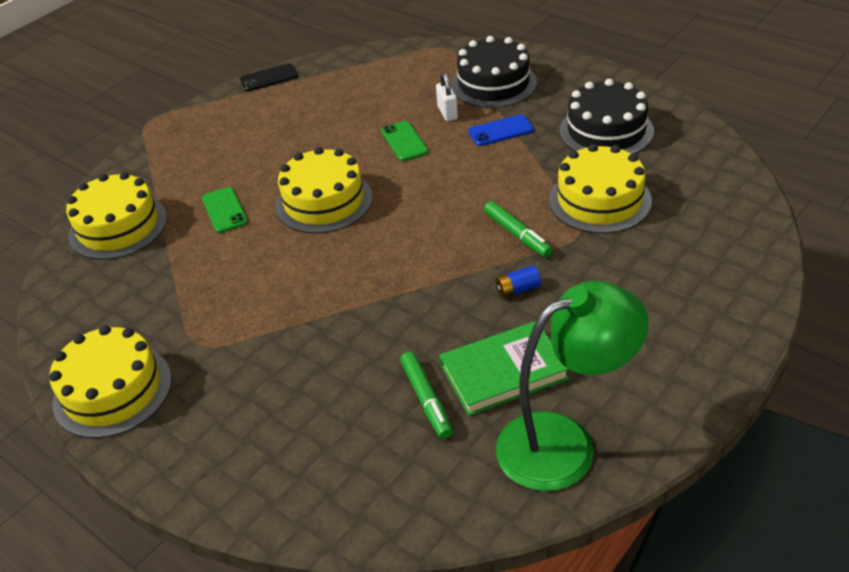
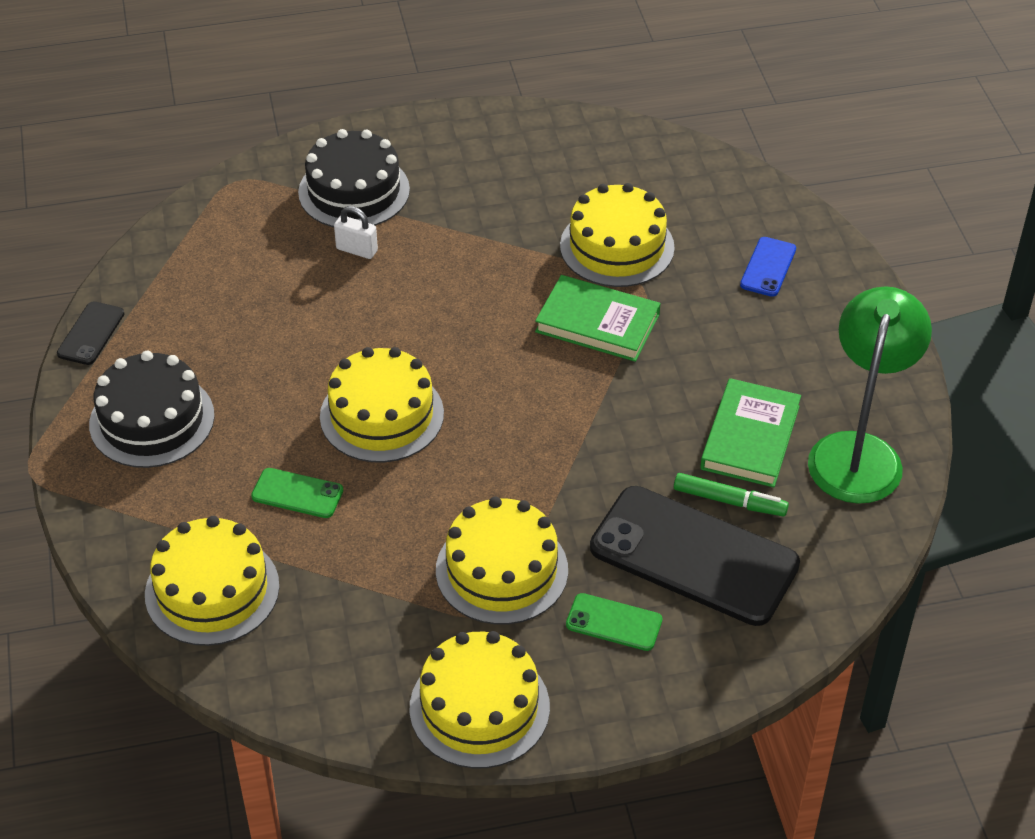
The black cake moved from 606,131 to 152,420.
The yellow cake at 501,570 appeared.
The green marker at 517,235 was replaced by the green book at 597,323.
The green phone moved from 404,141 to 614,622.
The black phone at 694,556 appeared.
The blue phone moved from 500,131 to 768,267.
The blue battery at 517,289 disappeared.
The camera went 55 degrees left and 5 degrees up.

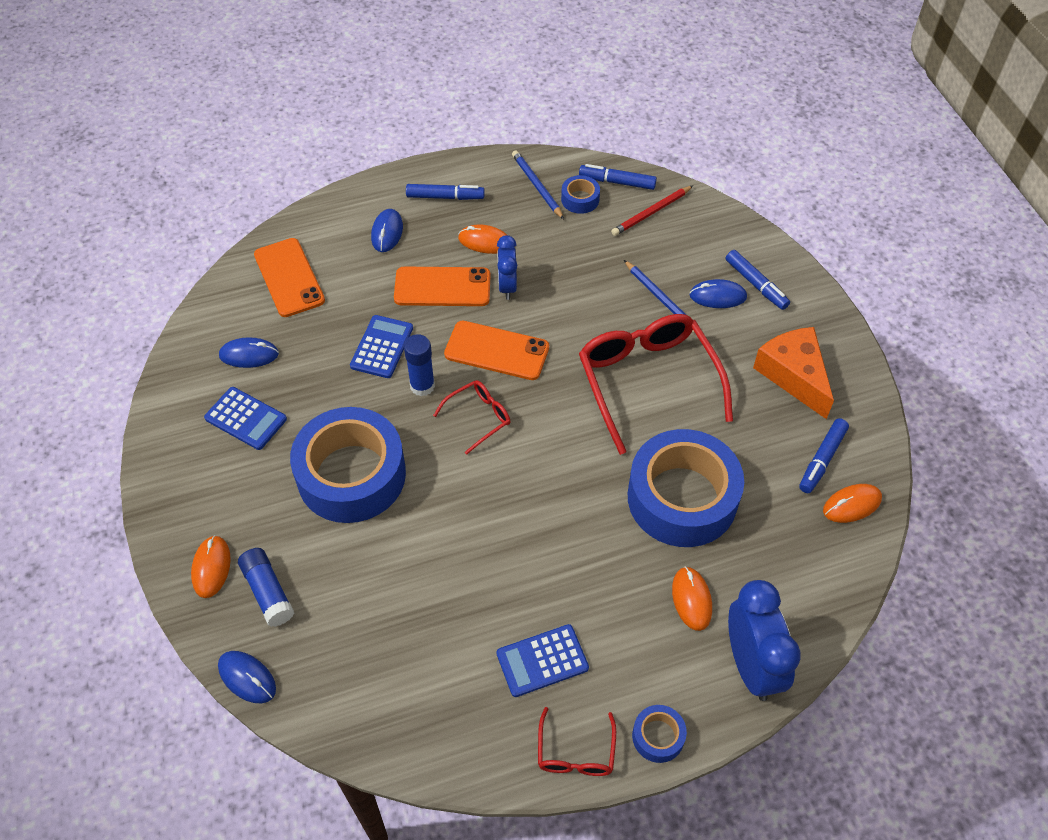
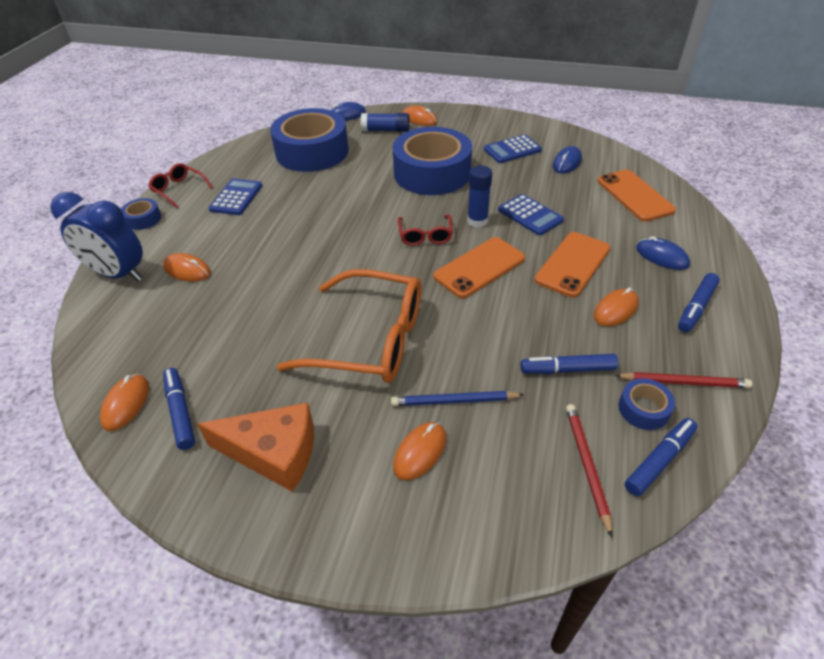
The blue tape moved from 682,498 to 312,152.
The red glasses at 648,381 became the orange glasses at 370,340.
The blue mouse at 717,296 became the orange mouse at 420,452.
The blue marker moved from 756,284 to 567,369.
The orange phone at 289,277 turned 60 degrees clockwise.
The blue pencil at 537,186 became the red pencil at 683,382.
The blue clock at 507,286 disappeared.
The camera went 125 degrees right and 10 degrees down.

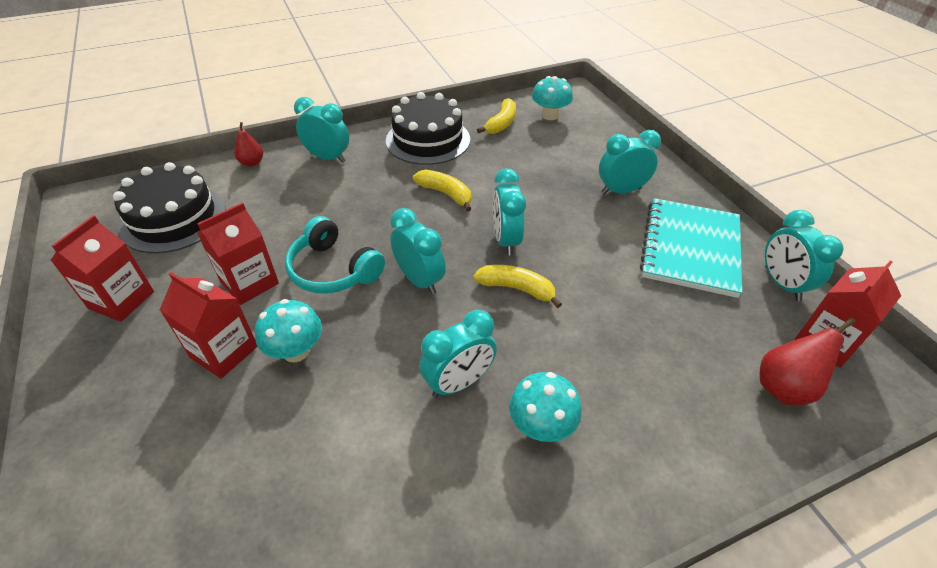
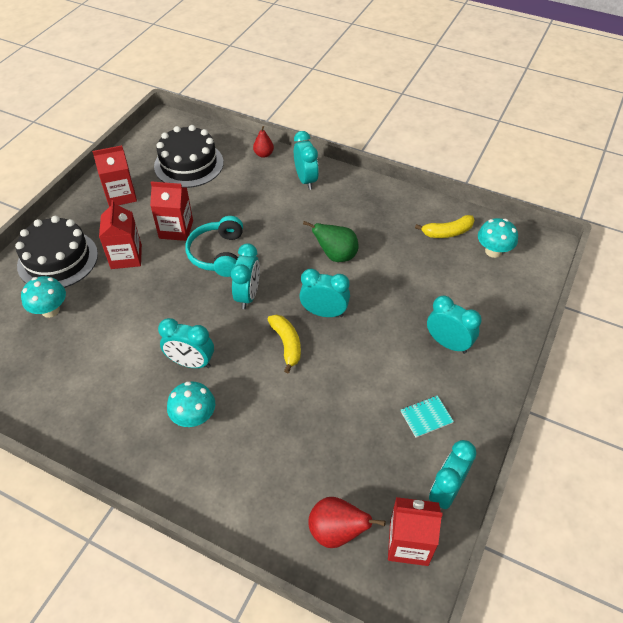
The black cake moved from 428,140 to 58,260.
The turquoise mushroom moved from 296,351 to 50,310.
The turquoise clock at 505,240 turned 60 degrees clockwise.
The yellow banana at 446,194 was replaced by the green pear at 336,256.
The turquoise notebook at 690,248 changed to 0.41 times the size.
The camera went 50 degrees right and 5 degrees up.

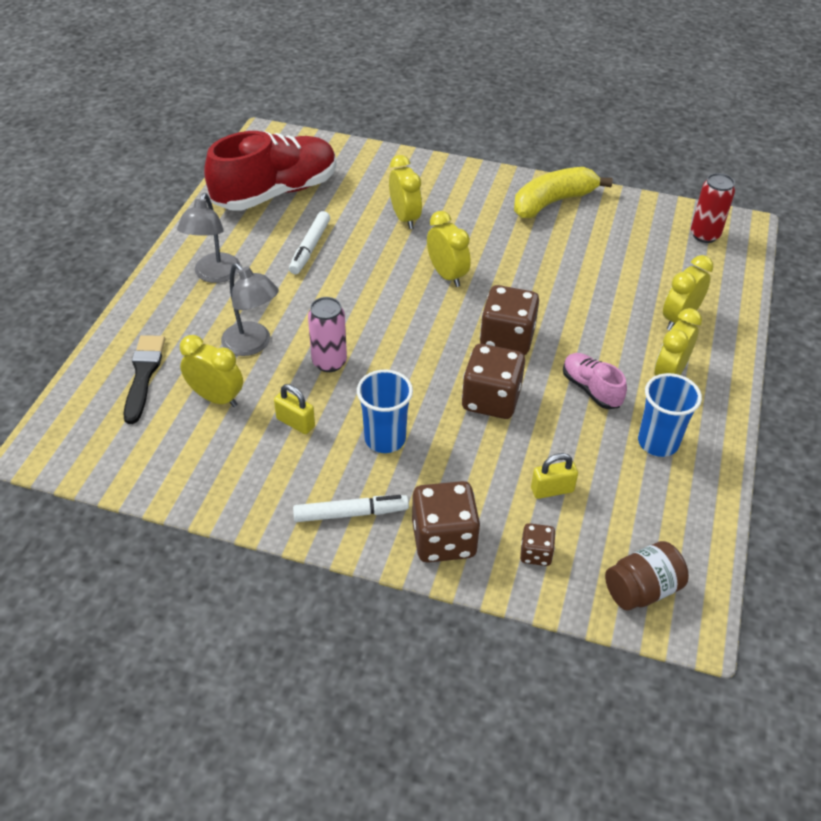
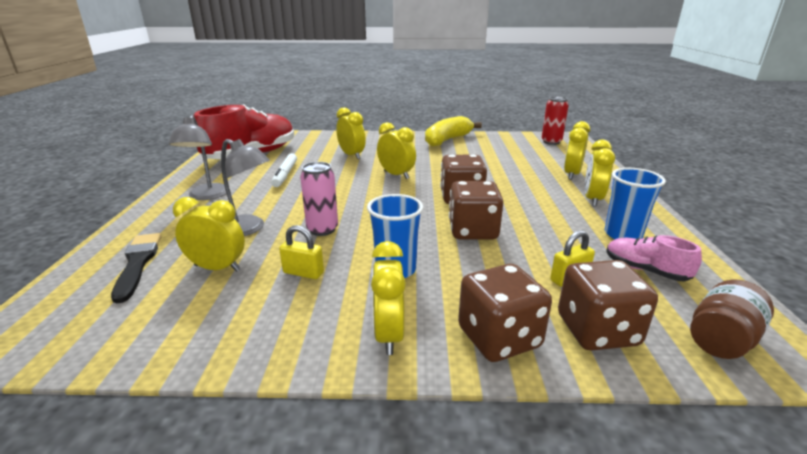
The white marker at 351,513 was replaced by the yellow clock at 389,335.
The brown dice at 536,553 changed to 1.93 times the size.
The pink shoe moved from 591,389 to 645,270.
The camera went 15 degrees left and 20 degrees down.

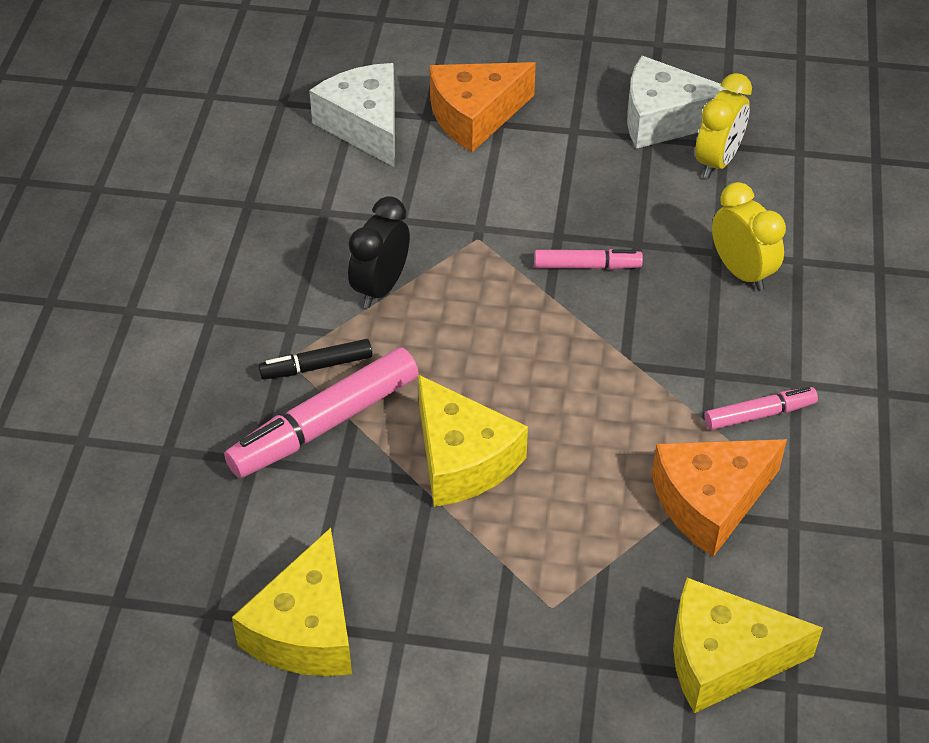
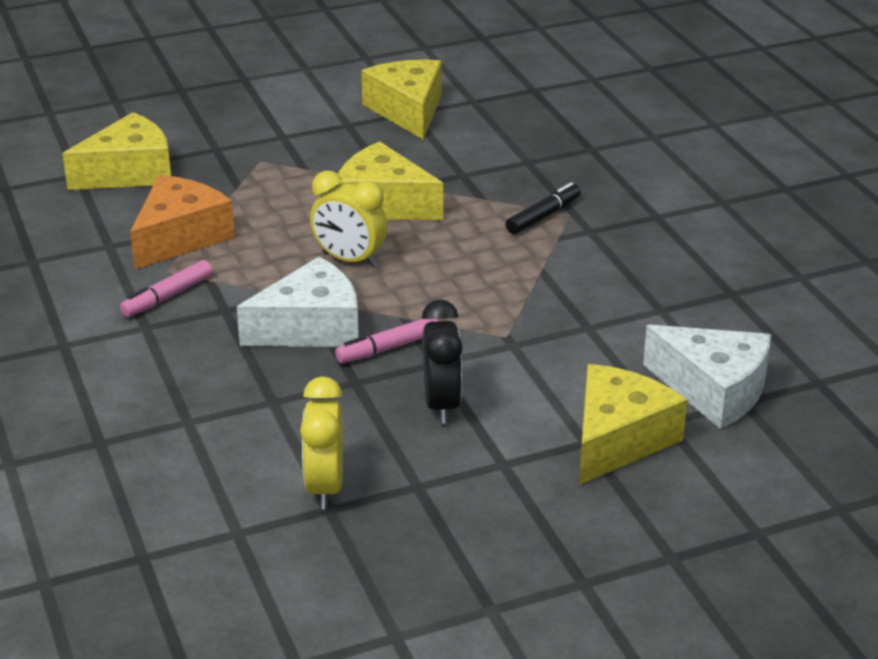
The white cheese moved from 664,119 to 311,327.
The yellow clock moved from 741,272 to 349,260.
The black clock moved from 380,287 to 442,404.
The orange cheese at 475,116 became the yellow cheese at 618,439.
The pink marker at 324,424 disappeared.
The camera went 150 degrees right and 15 degrees down.

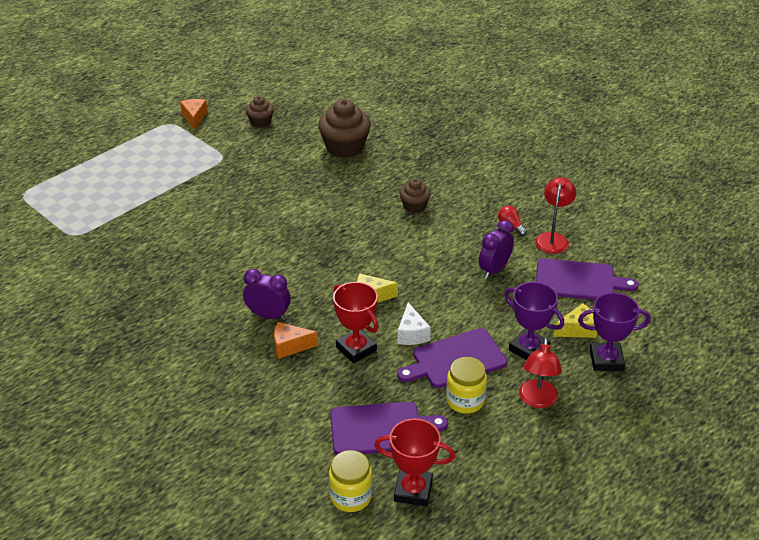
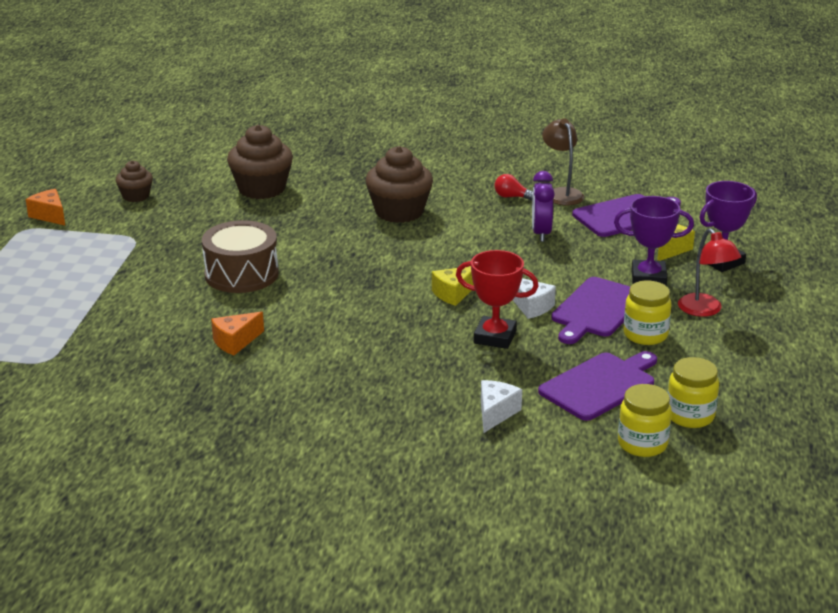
The brown drum at 241,274 appeared.
The orange cheese moved from 290,346 to 235,342.
The brown cupcake at 414,206 changed to 1.79 times the size.
The white cheese at 495,413 appeared.
The red lamp at 553,238 became the brown lamp at 561,193.
The red trophy at 413,491 was replaced by the yellow jar at 690,416.
The purple clock at 268,315 disappeared.
The camera went 35 degrees left and 10 degrees down.

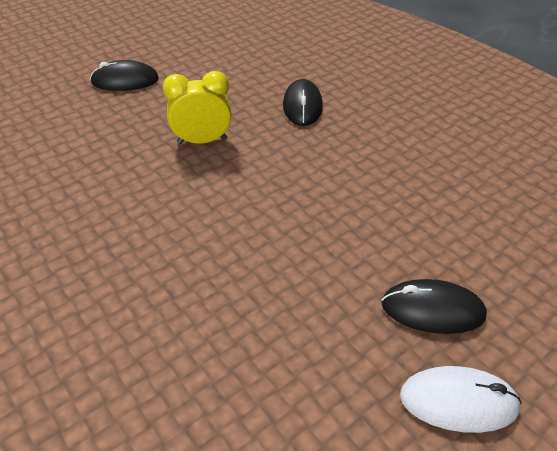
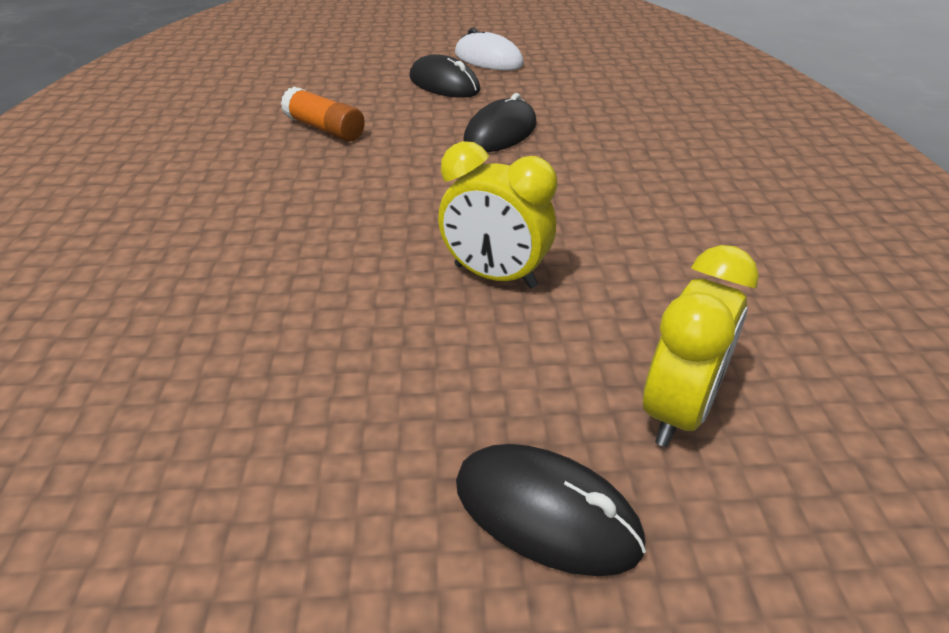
The orange glue stick at 325,129 appeared.
The black mouse moved from 302,106 to 500,133.
The yellow clock at 678,411 appeared.
The camera went 145 degrees left and 5 degrees down.

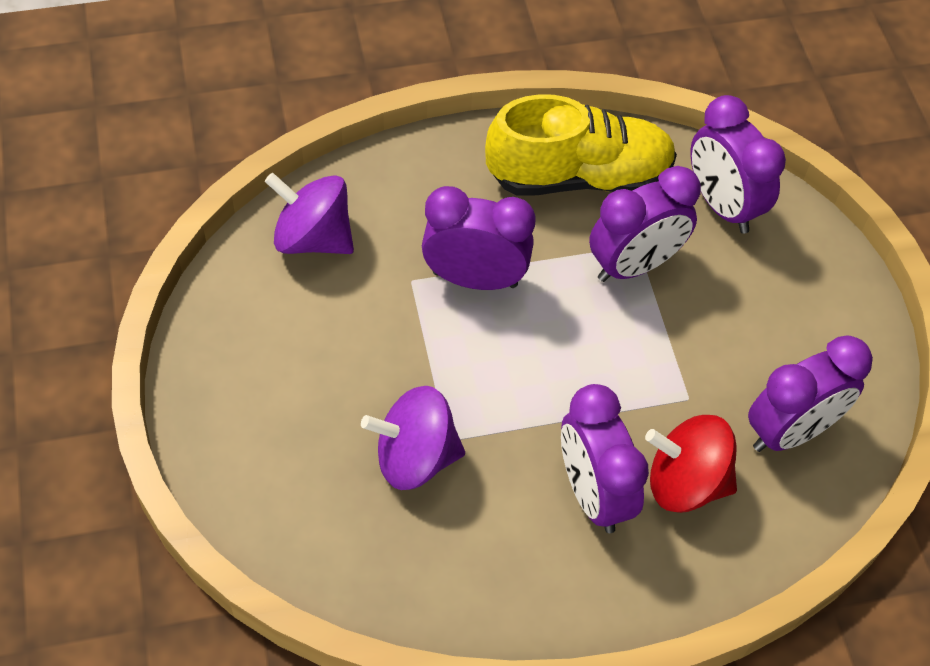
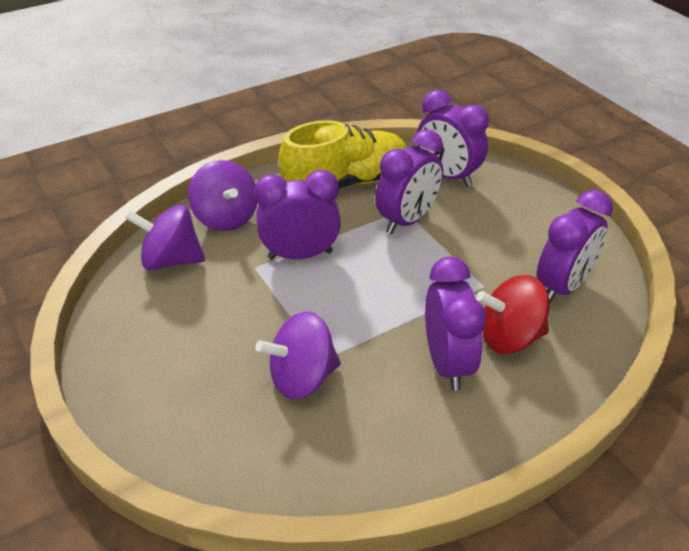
The purple spinning top at 226,218 appeared.
The purple clock at 593,493 turned 150 degrees counterclockwise.
The camera went 15 degrees left and 15 degrees down.

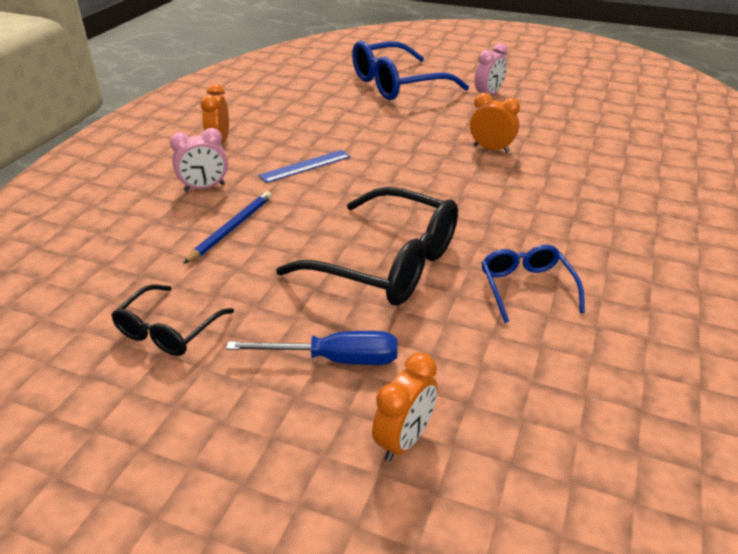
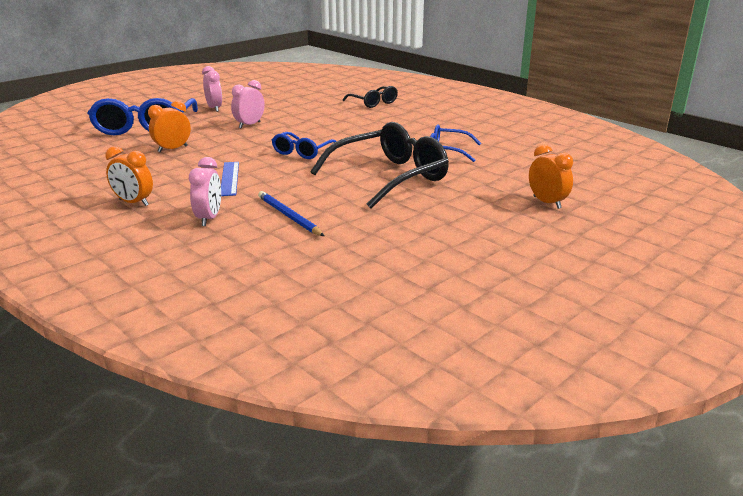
The orange clock moved from 491,149 to 173,149.
The pink clock at 249,125 appeared.
The blue glasses at 302,152 appeared.
The black glasses moved from 168,331 to 373,103.
The blue screwdriver at 335,359 disappeared.
The camera went 65 degrees left and 10 degrees down.

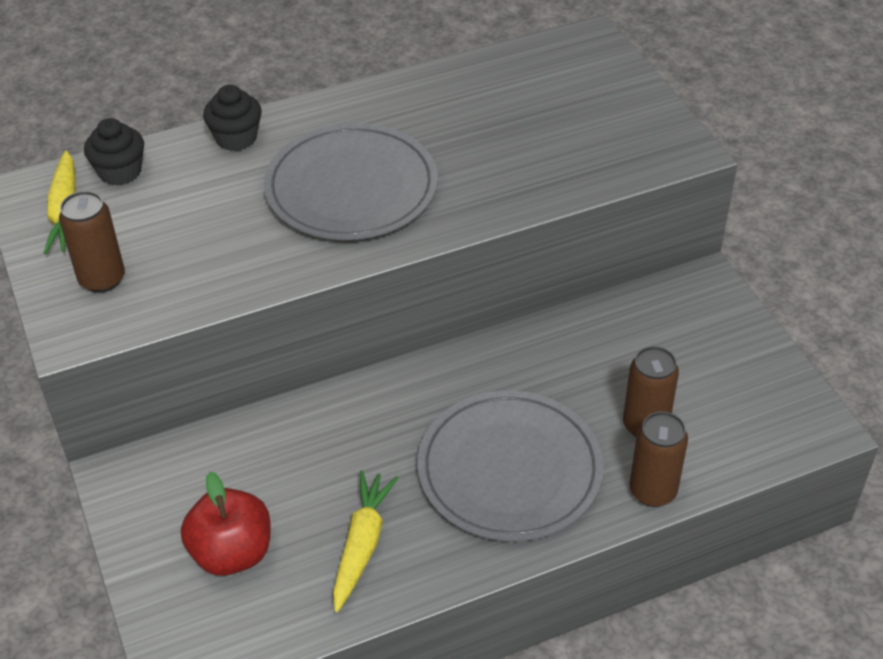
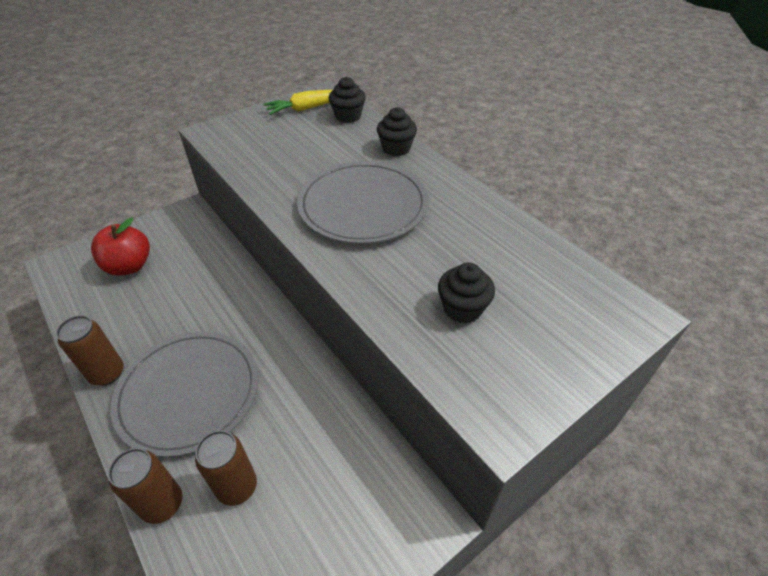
The brown can moved from 102,279 to 107,373.
The black cupcake at 462,308 appeared.
The yellow carrot at 362,544 disappeared.
The camera went 75 degrees right and 0 degrees up.

